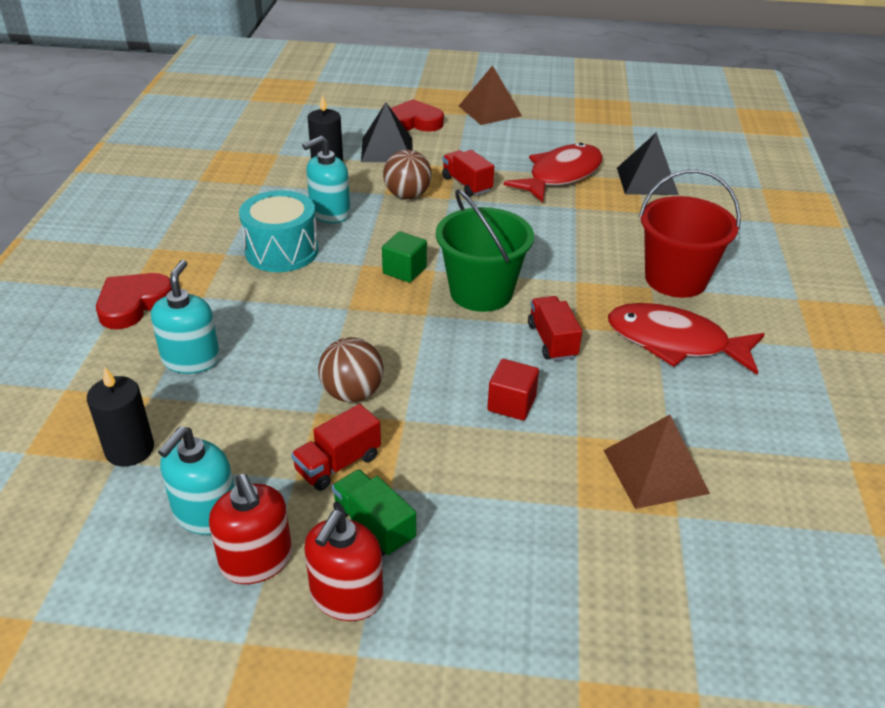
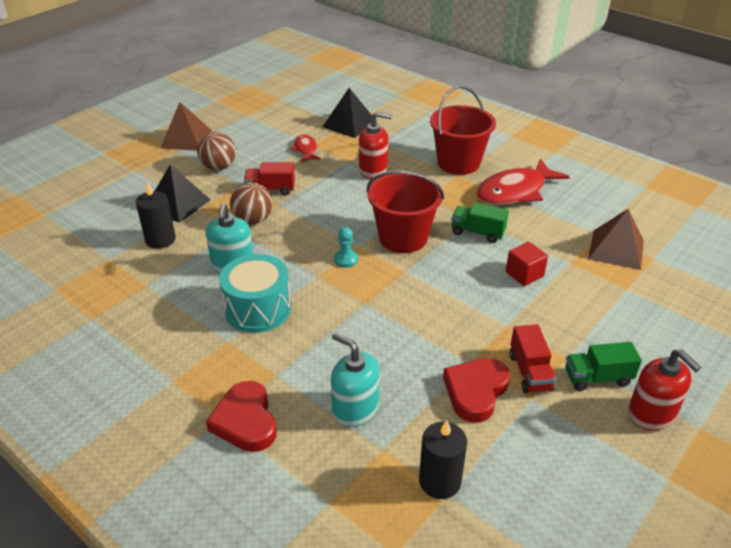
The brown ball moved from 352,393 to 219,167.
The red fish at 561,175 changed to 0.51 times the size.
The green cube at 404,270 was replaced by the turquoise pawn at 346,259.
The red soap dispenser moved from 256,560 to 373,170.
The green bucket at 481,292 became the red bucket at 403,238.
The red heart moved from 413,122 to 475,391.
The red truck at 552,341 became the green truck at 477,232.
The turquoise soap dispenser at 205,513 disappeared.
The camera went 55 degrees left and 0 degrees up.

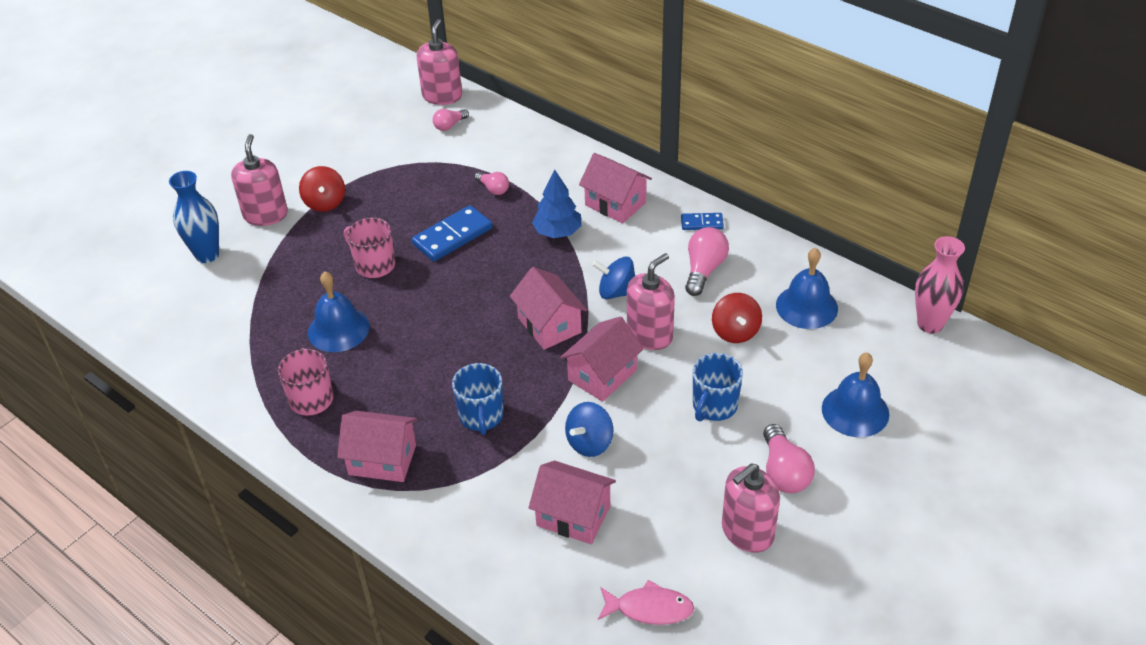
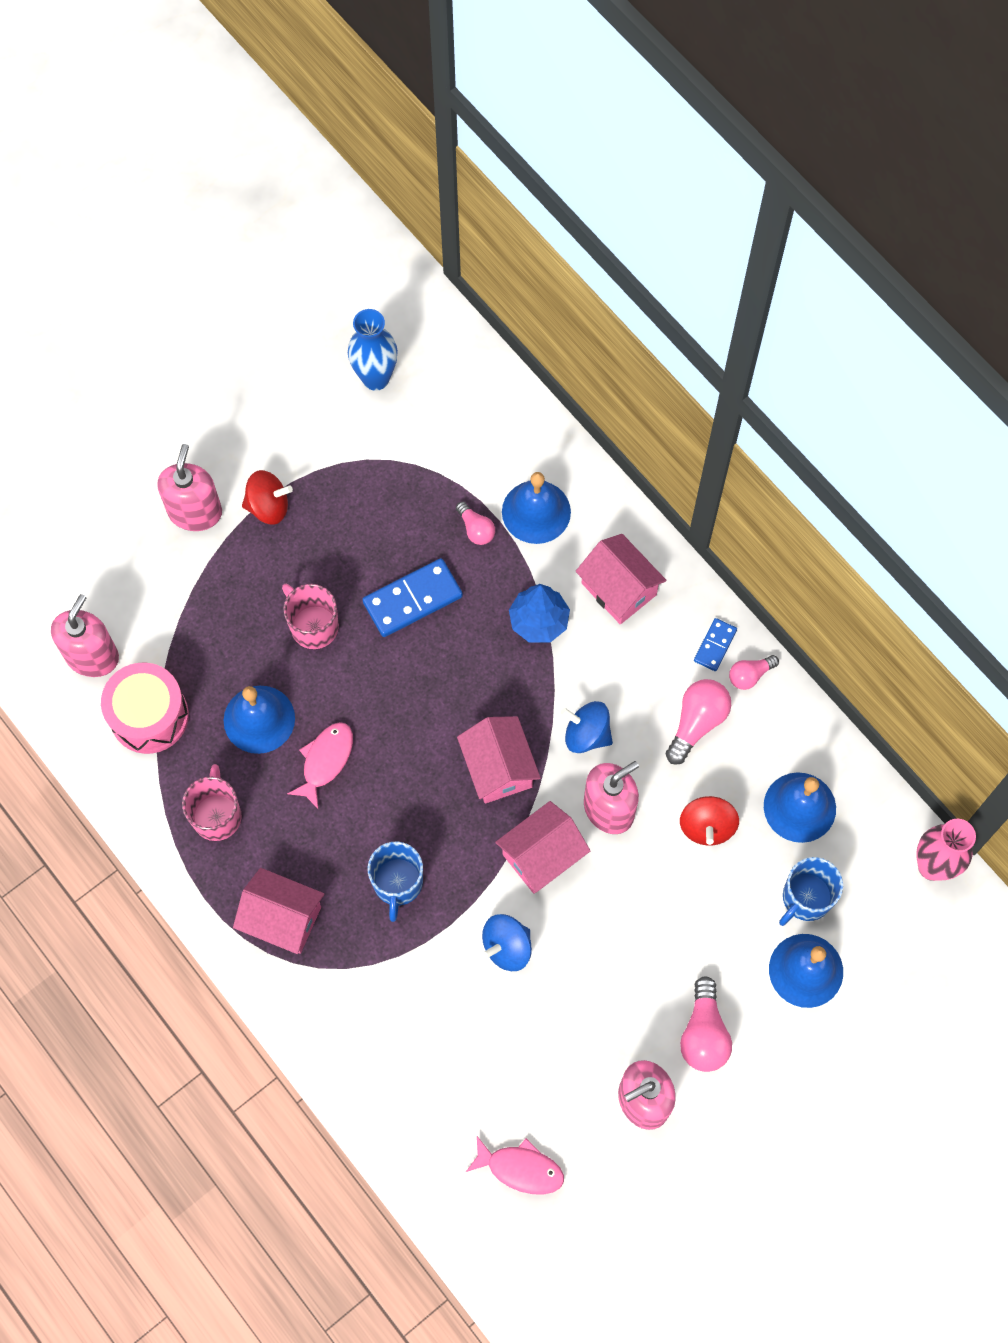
The pink soap dispenser moved from 442,96 to 92,656.
The pink drum at 149,716 appeared.
The red spinning top at 325,202 turned 90 degrees counterclockwise.
The pink fish at 325,761 appeared.
The blue vase moved from 207,255 to 376,378.
The blue bell at 536,511 appeared.
The blue domino at 702,223 turned 75 degrees counterclockwise.
The pink light bulb moved from 449,125 to 750,675.
The blue mug moved from 714,406 to 806,898.
The pink house at 573,516 disappeared.
The camera went 10 degrees right and 25 degrees up.

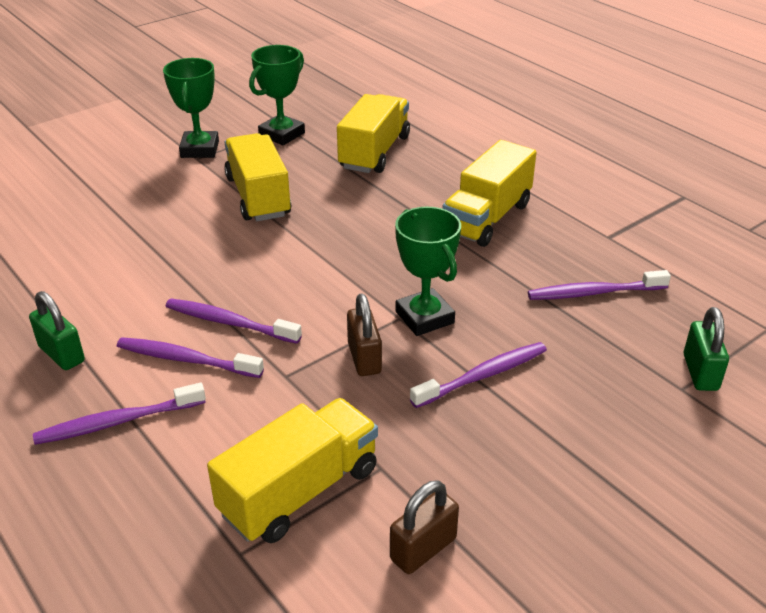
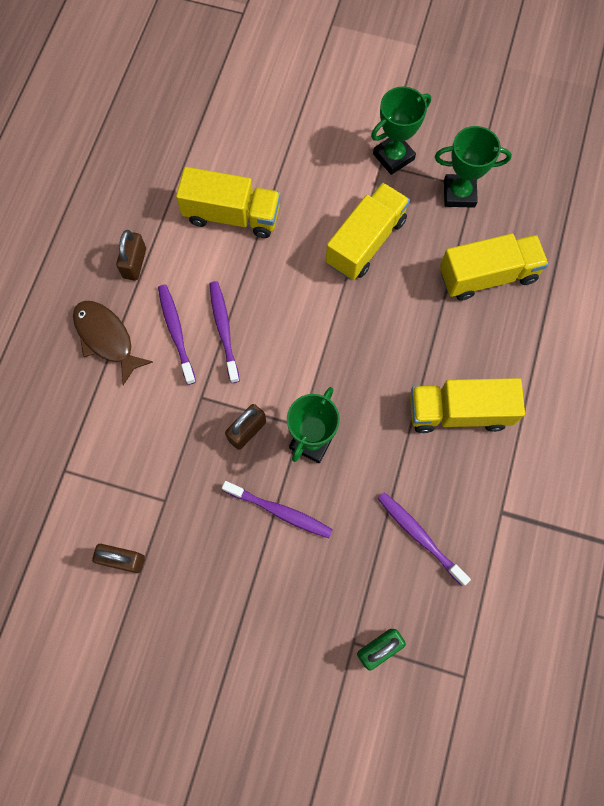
The purple toothbrush at 117,422 was replaced by the brown fish at 106,338.
The green padlock at 62,354 became the brown padlock at 135,263.
The yellow truck moved from 300,491 to 232,215.
The camera went 55 degrees right and 35 degrees up.

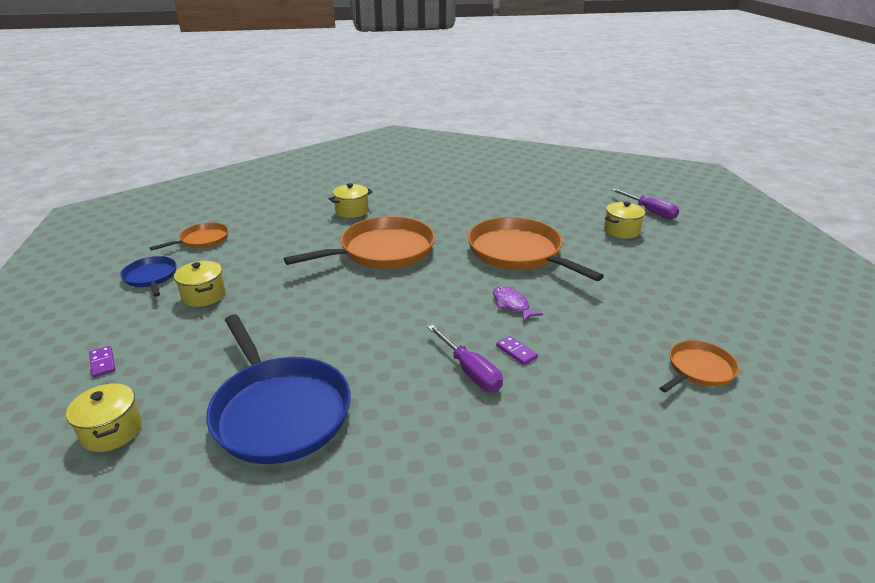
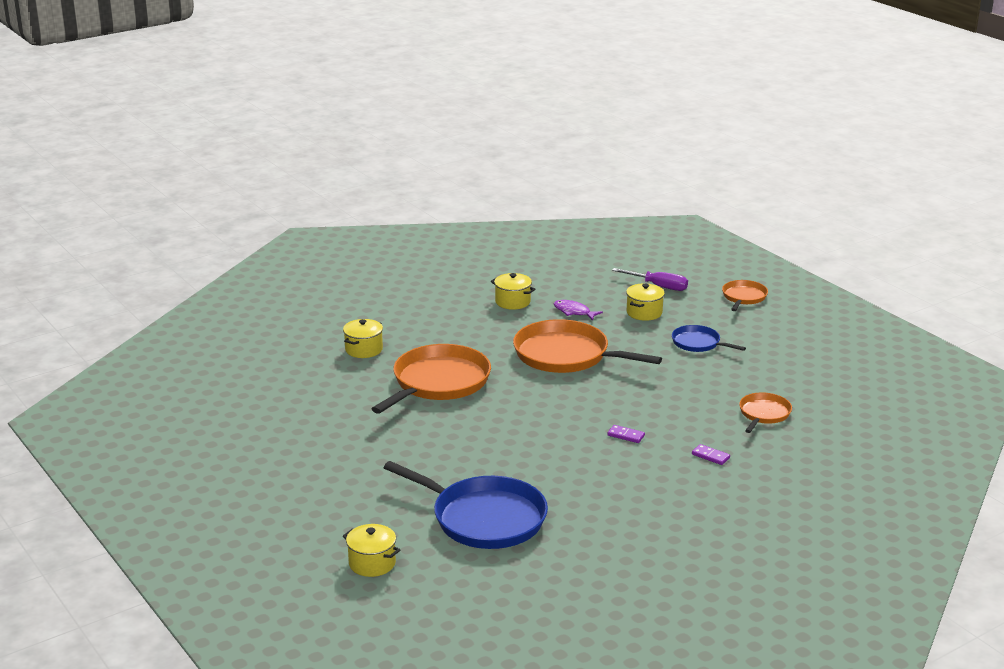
The yellow pot moved from 204,295 to 512,302.
The purple fish moved from 512,305 to 574,312.
The blue pan moved from 151,277 to 698,343.
The purple domino moved from 102,363 to 710,456.
The orange pan moved from 202,240 to 743,297.
The purple screwdriver at 470,371 disappeared.
The camera went 25 degrees left and 5 degrees down.

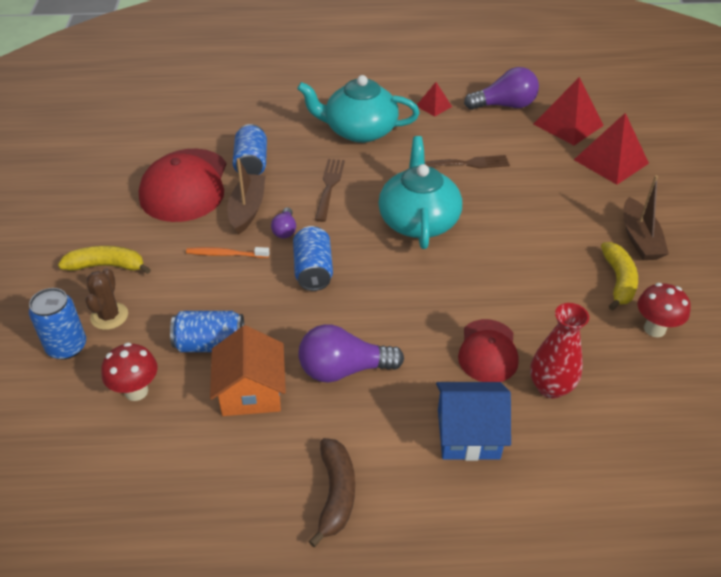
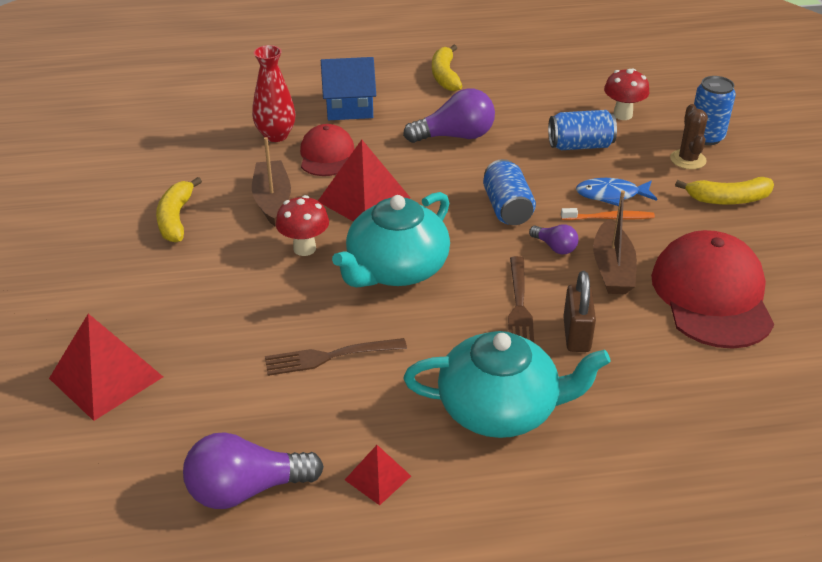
The brown boat moved from 639,238 to 272,200.
The red mushroom moved from 654,329 to 304,248.
The red pyramid moved from 568,124 to 364,199.
The turquoise teapot at 418,220 turned 45 degrees clockwise.
The brown banana at 336,494 became the yellow banana at 445,76.
The purple light bulb at 285,230 turned 135 degrees clockwise.
The brown padlock at 576,335 appeared.
The blue fish at 611,195 appeared.
The orange house at 251,391 disappeared.
The blue can at 251,163 disappeared.
The camera went 175 degrees right and 5 degrees down.

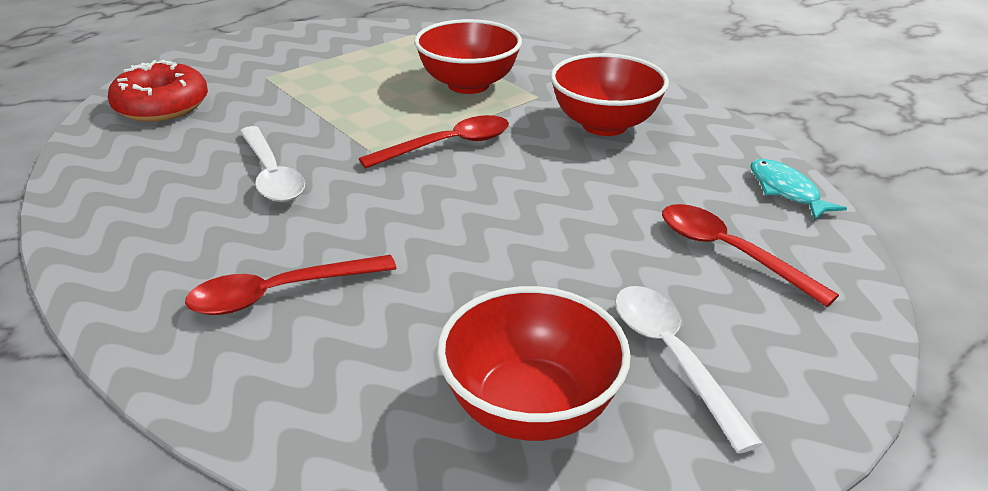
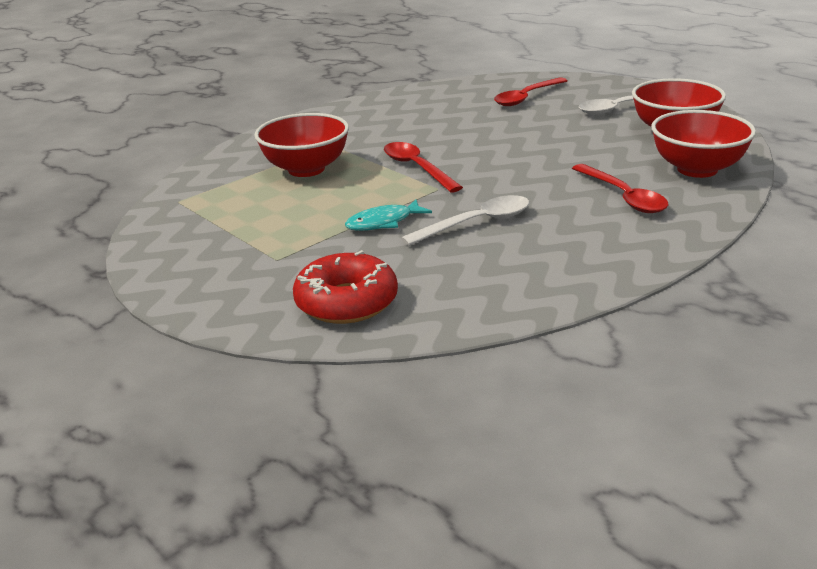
The turquoise fish moved from 786,191 to 383,222.
The red bowl moved from 604,125 to 697,169.
The camera went 90 degrees left and 5 degrees down.

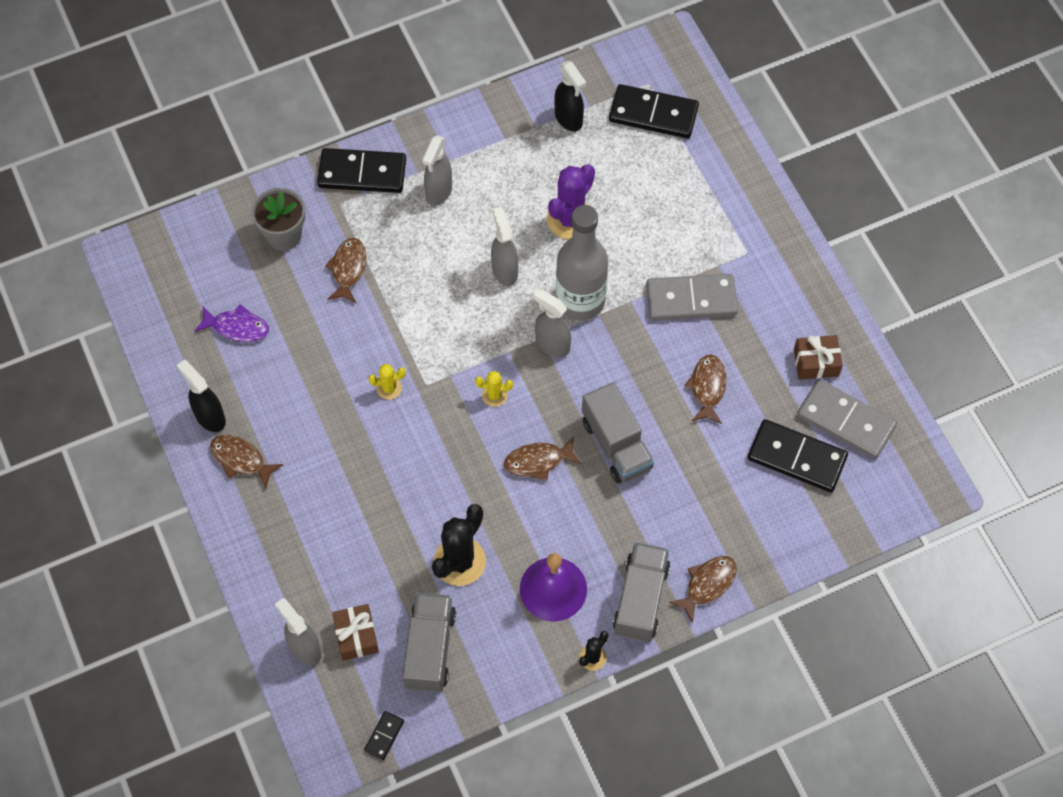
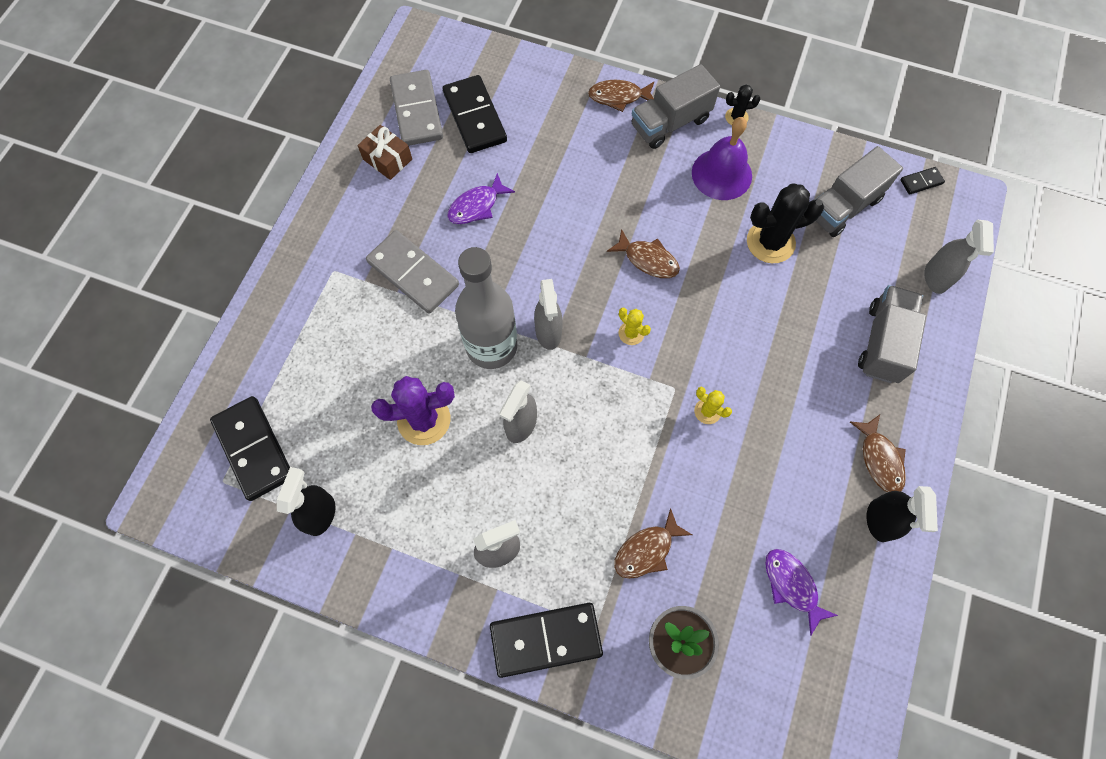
The brown fish at 707,388 became the purple fish at 476,206.
The black domino at 362,173 turned 60 degrees counterclockwise.
The grey truck moved from 616,444 to 883,343.
The brown gift at 356,636 disappeared.
The camera went 135 degrees left and 5 degrees up.

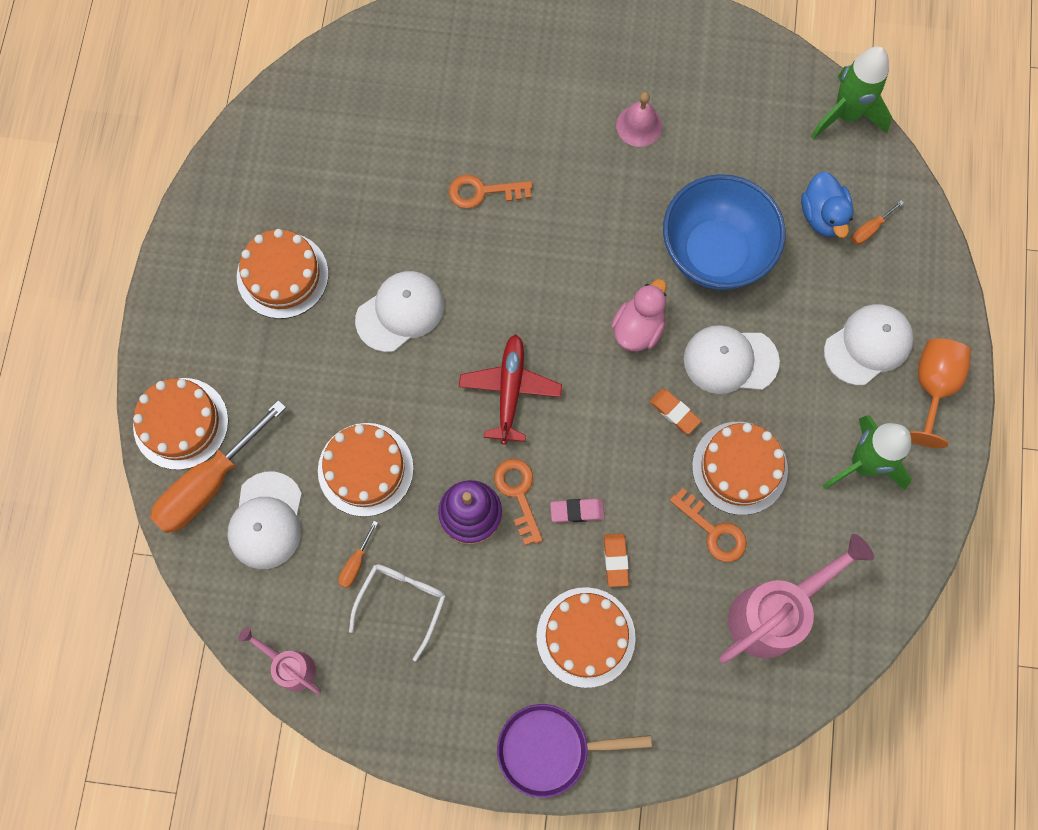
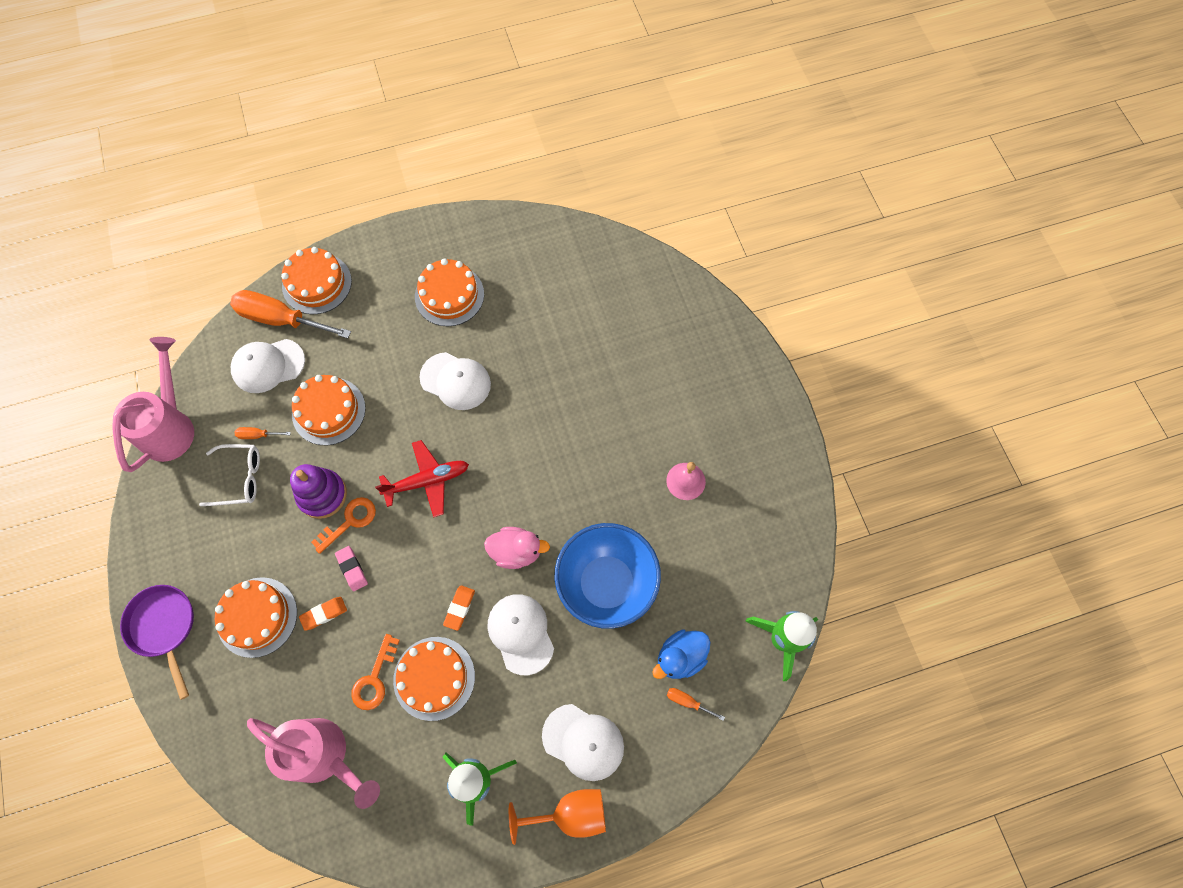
The pink watering can at 290,666 changed to 1.85 times the size.
The orange key at 482,192 disappeared.
The camera went 65 degrees right and 5 degrees down.

